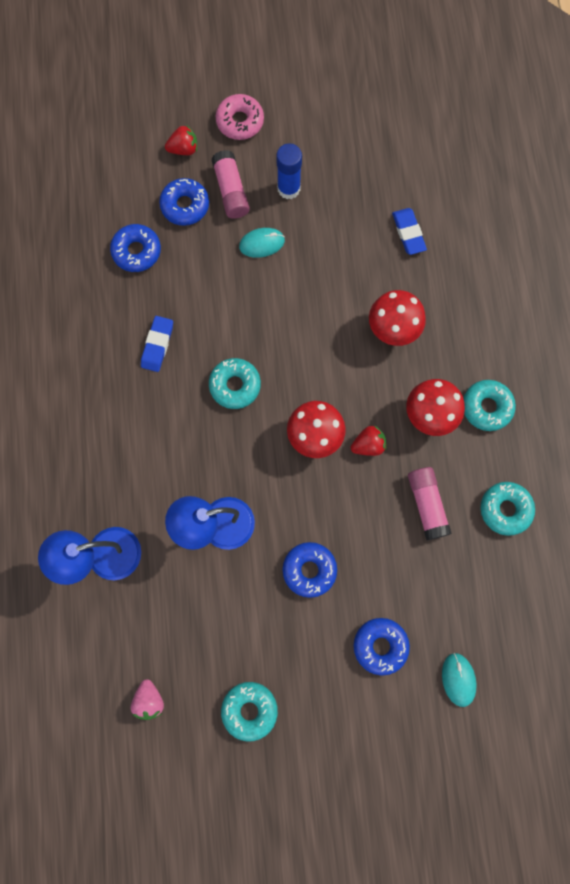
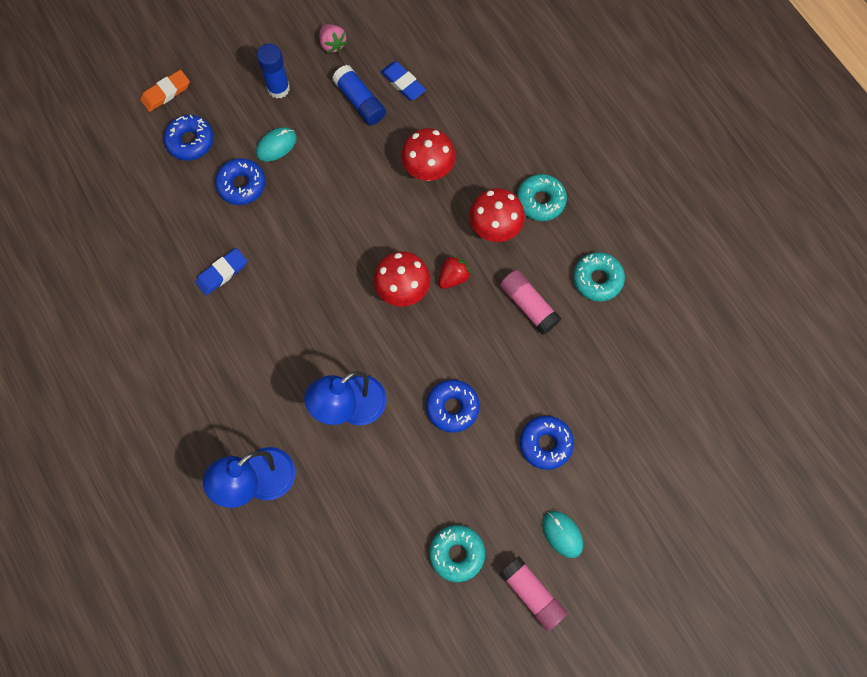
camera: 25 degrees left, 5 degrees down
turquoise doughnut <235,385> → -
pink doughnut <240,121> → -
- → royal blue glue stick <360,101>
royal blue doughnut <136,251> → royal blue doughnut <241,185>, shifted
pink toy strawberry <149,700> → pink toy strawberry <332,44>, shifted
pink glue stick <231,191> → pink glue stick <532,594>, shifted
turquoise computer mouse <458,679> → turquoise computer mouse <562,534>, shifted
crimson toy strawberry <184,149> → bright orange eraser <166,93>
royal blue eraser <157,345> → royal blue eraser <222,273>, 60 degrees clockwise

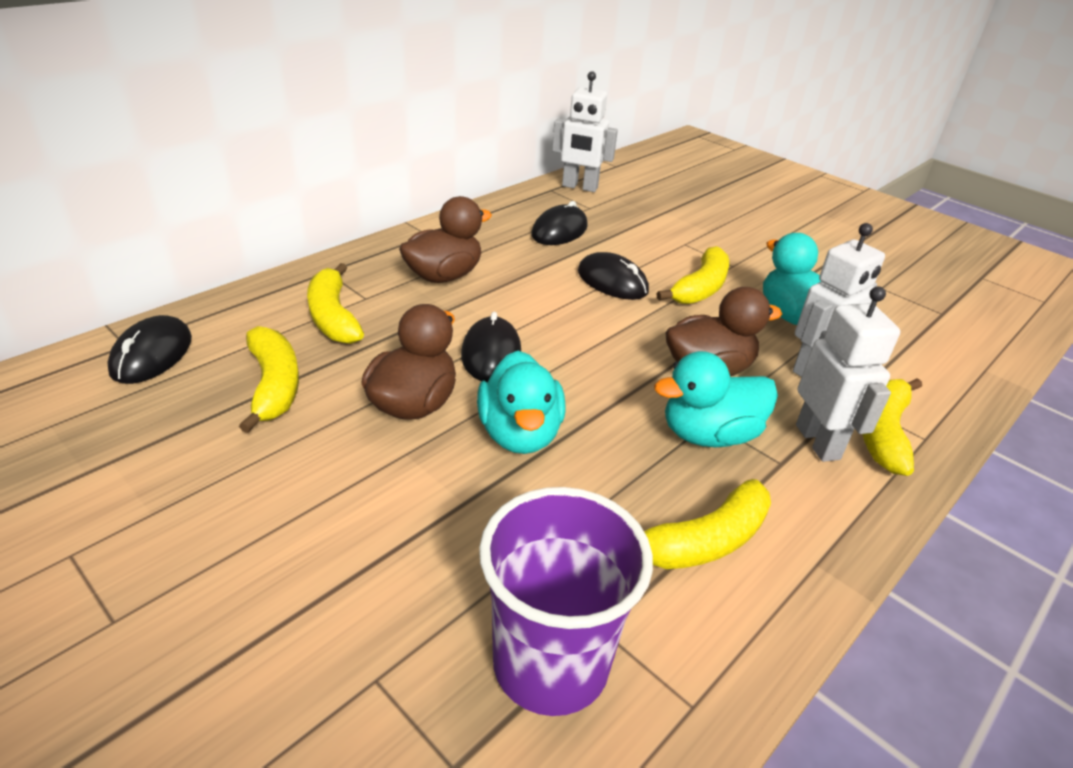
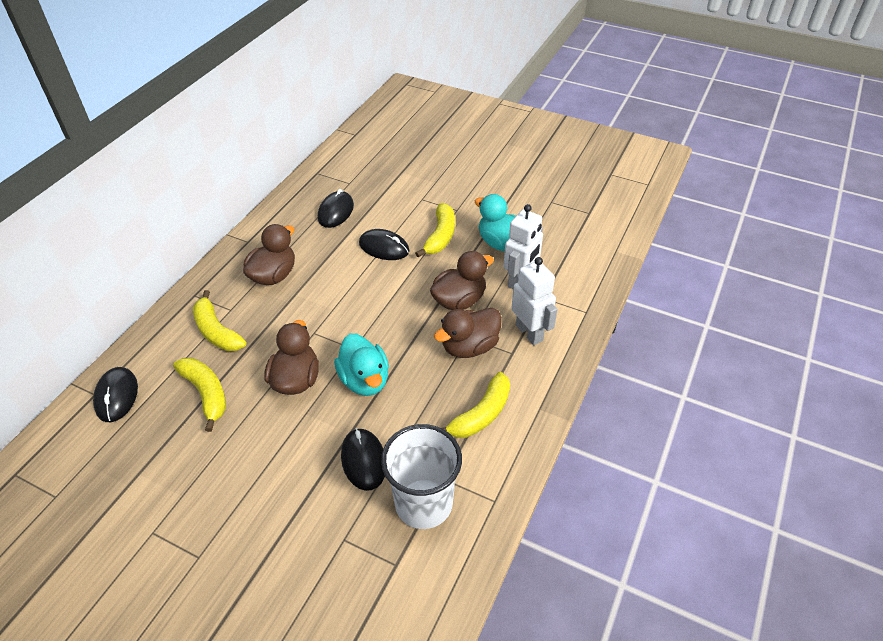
camera: 15 degrees left, 10 degrees up
white robot <579,187> → -
bright yellow toy banana <883,433> → -
black computer mouse <491,354> → black computer mouse <363,460>, shifted
violet tumbler <550,663> → white tumbler <423,503>
turquoise duck <708,435> → russet duck <469,347>

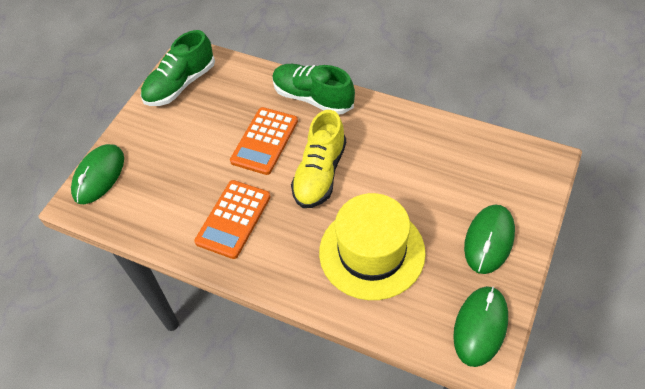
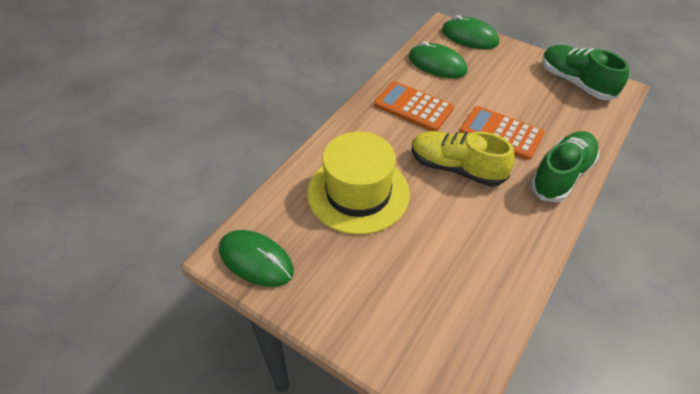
camera: 95 degrees right, 5 degrees down
emerald computer mouse <489,240> → emerald computer mouse <437,64>, shifted

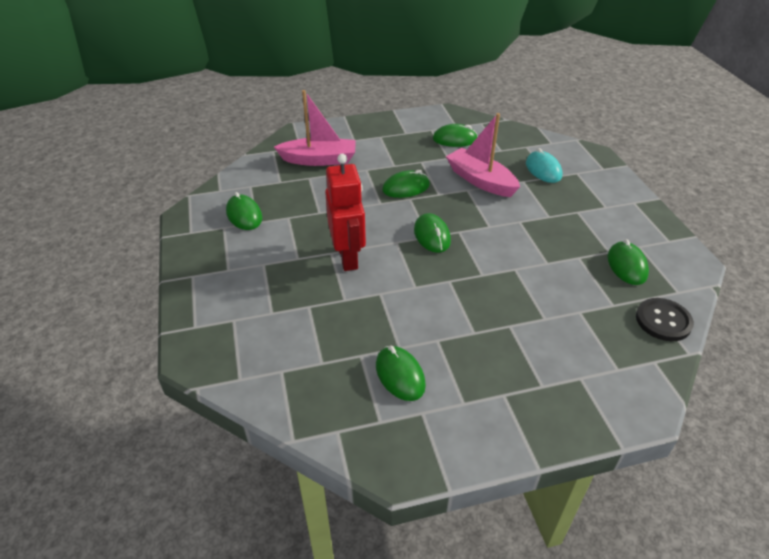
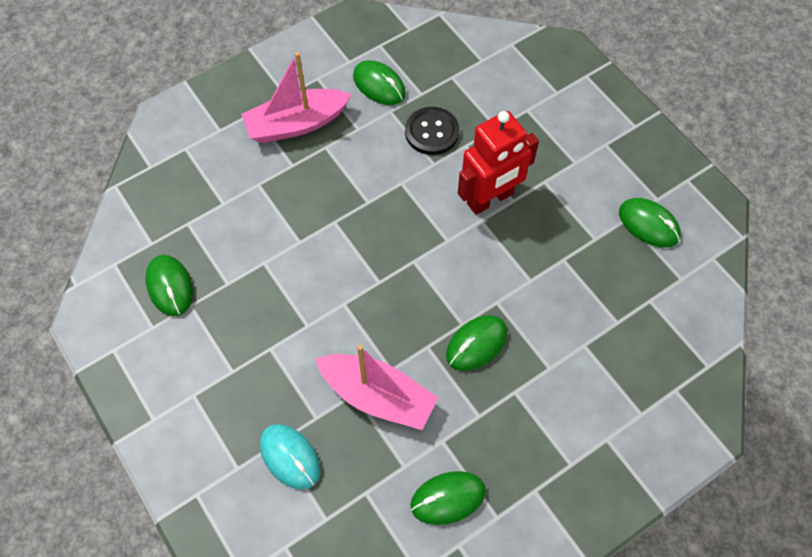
camera: 160 degrees right, 20 degrees up
emerald computer mouse <432,236> → -
pink sailboat <319,160> → pink sailboat <296,124>, shifted
black button <663,321> → black button <432,132>, shifted
crimson robot <348,257> → crimson robot <490,199>, 90 degrees counterclockwise

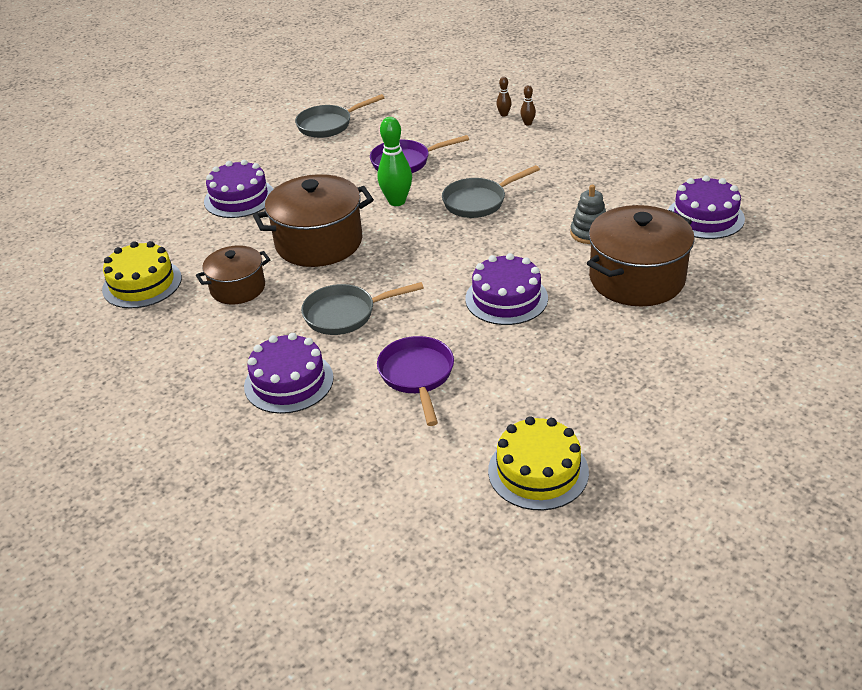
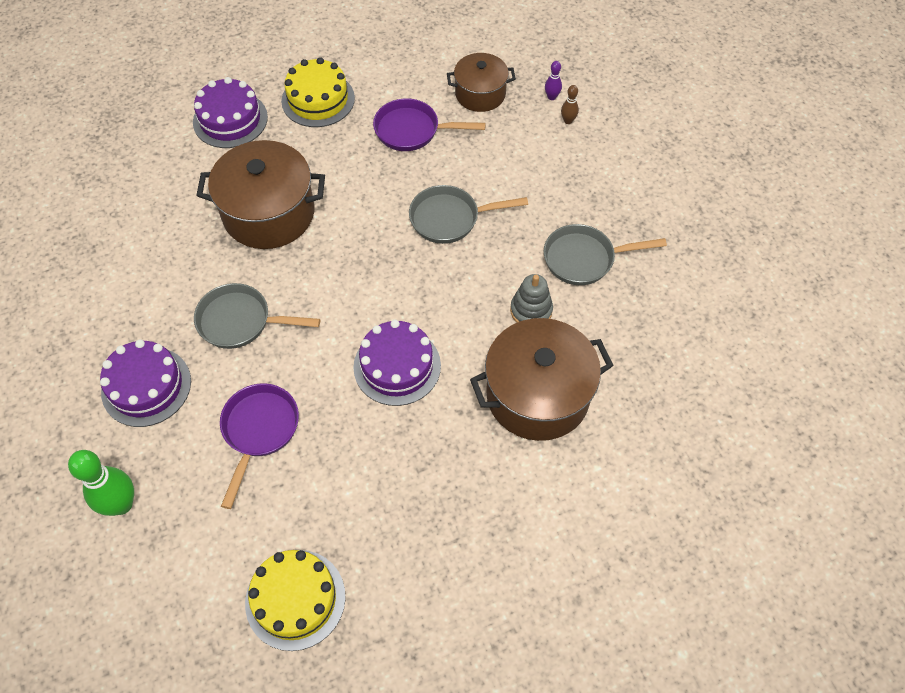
camera: 20 degrees right, 20 degrees up
violet cake <705,217> → -
bright yellow cake <142,283> → bright yellow cake <318,99>, shifted
russet stockpot <238,288> → russet stockpot <480,94>, shifted
grey frying pan <329,125> → grey frying pan <584,259>, shifted
emerald tenpin <397,201> → emerald tenpin <121,504>, shifted
russet tenpin <504,114> → violet tenpin <551,97>

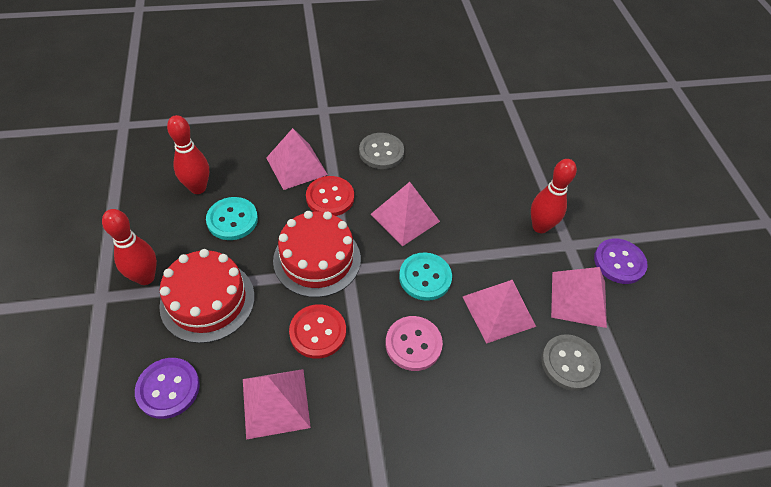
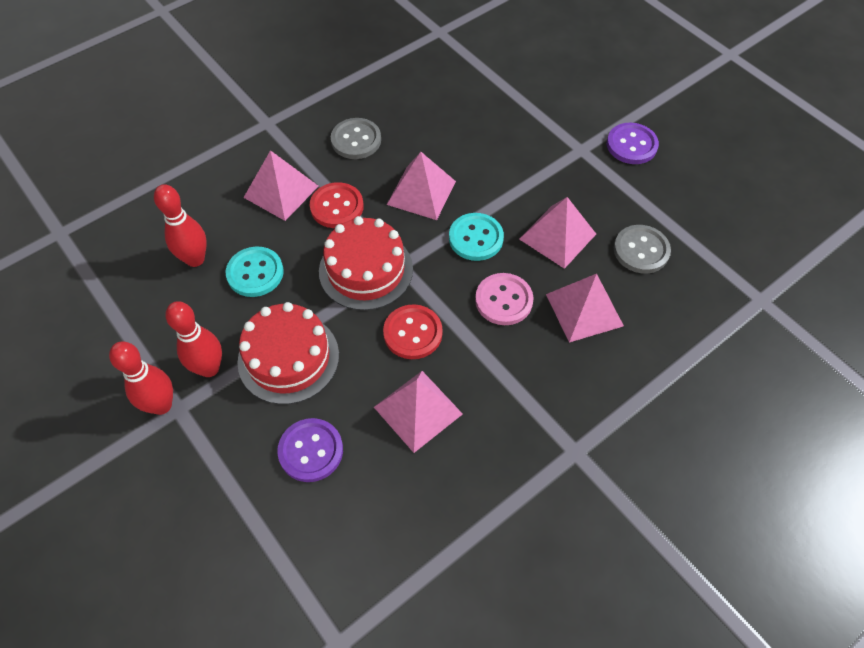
camera: 25 degrees left, 5 degrees up
crimson tenpin <540,227> → crimson tenpin <161,405>, shifted
pink pyramid shape <578,299> → pink pyramid shape <584,309>, shifted

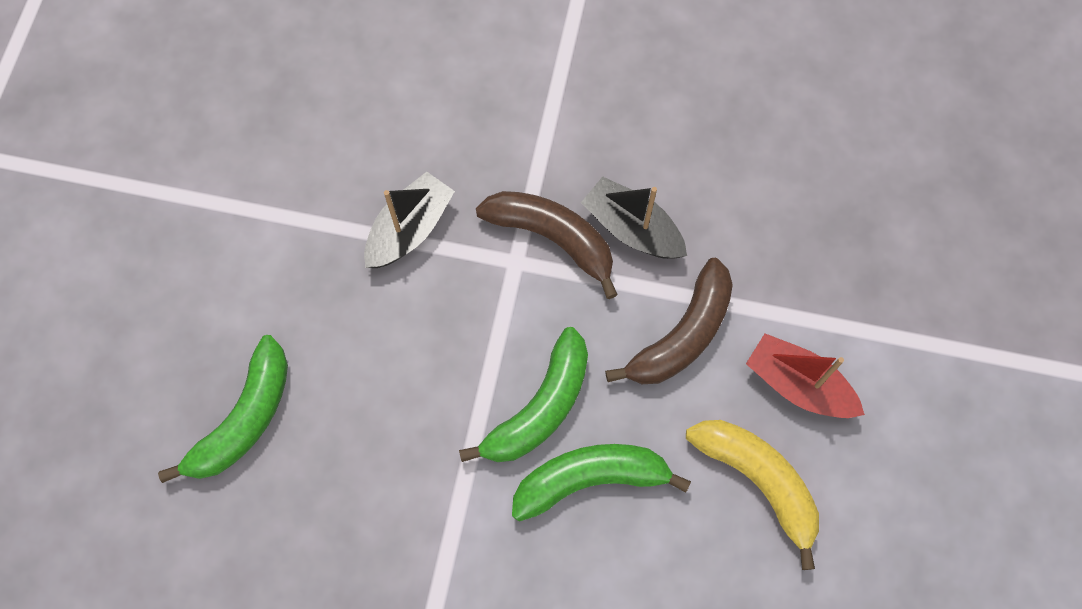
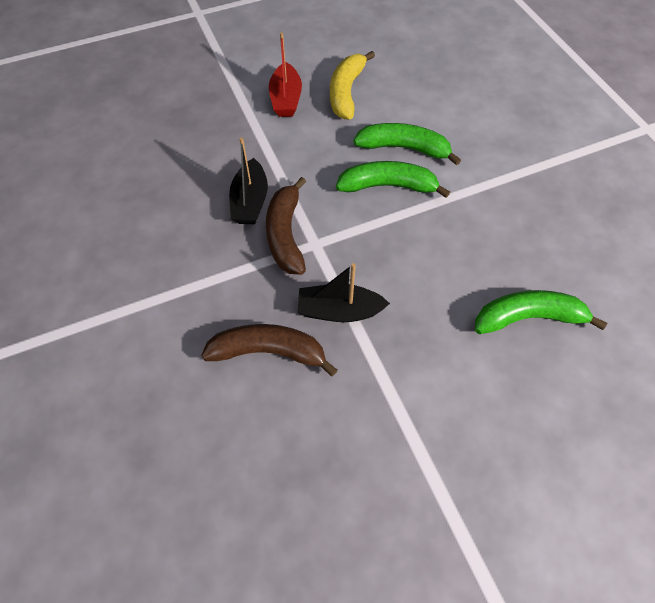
camera: 125 degrees left, 10 degrees down
russet toy banana <682,335> → russet toy banana <269,352>, shifted
emerald toy banana <590,479> → emerald toy banana <404,148>, 150 degrees clockwise

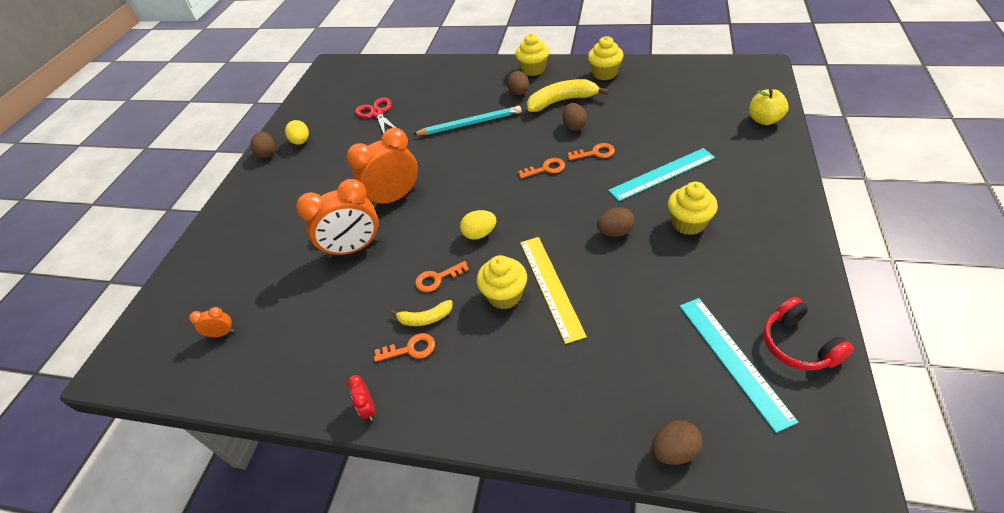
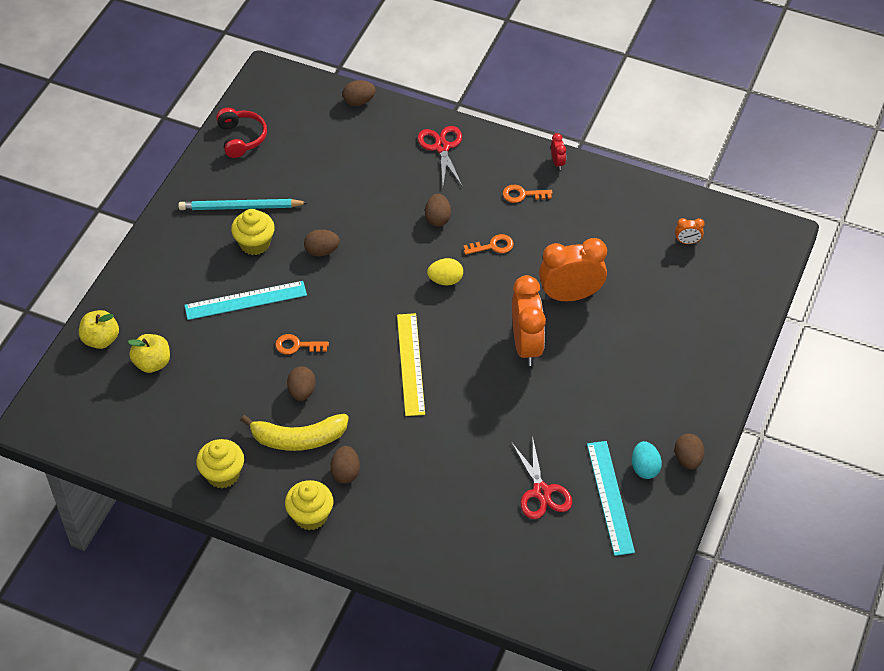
camera: 175 degrees left, 5 degrees up
bright yellow toy banana <425,318> → -
bright orange key <546,169> → -
- → bright yellow apple fruit <152,363>
- → crimson shears <442,147>
turquoise wooden pencil <470,124> → turquoise wooden pencil <240,207>, shifted
bright yellow straightedge <550,286> → bright yellow straightedge <410,364>, shifted
turquoise straightedge <733,359> → turquoise straightedge <610,497>, shifted
bright yellow muffin <504,295> → russet egg shape <438,218>
bright yellow egg shape <301,141> → turquoise egg shape <644,468>
bright orange alarm clock <394,197> → bright orange alarm clock <526,345>, 75 degrees counterclockwise

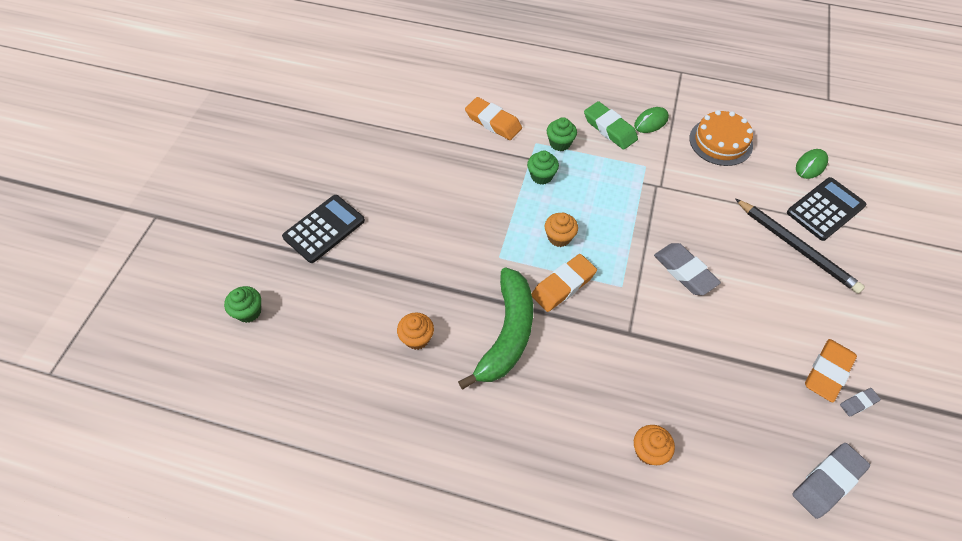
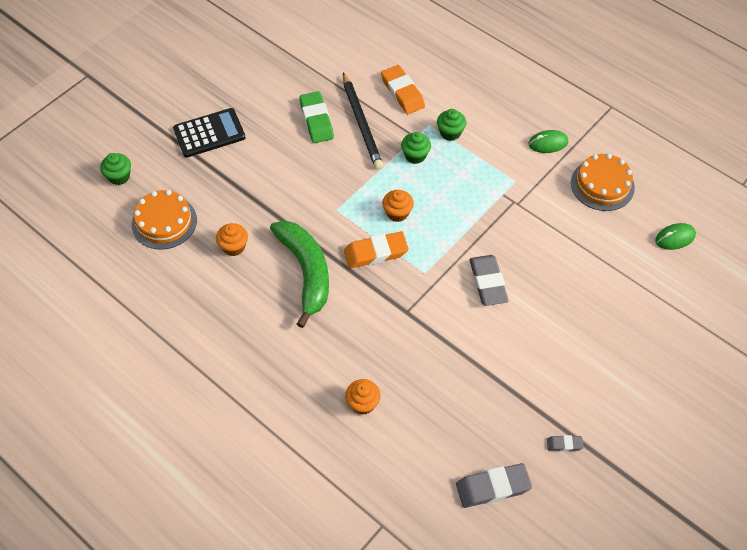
camera: 25 degrees right, 0 degrees up
black adding machine <825,209> → -
bright orange eraser <827,372> → -
- → bright orange cake <164,222>
emerald eraser <609,129> → emerald eraser <316,120>, shifted
black wooden pencil <796,247> → black wooden pencil <362,123>, shifted
emerald toy banana <507,334> → emerald toy banana <306,272>, 60 degrees counterclockwise

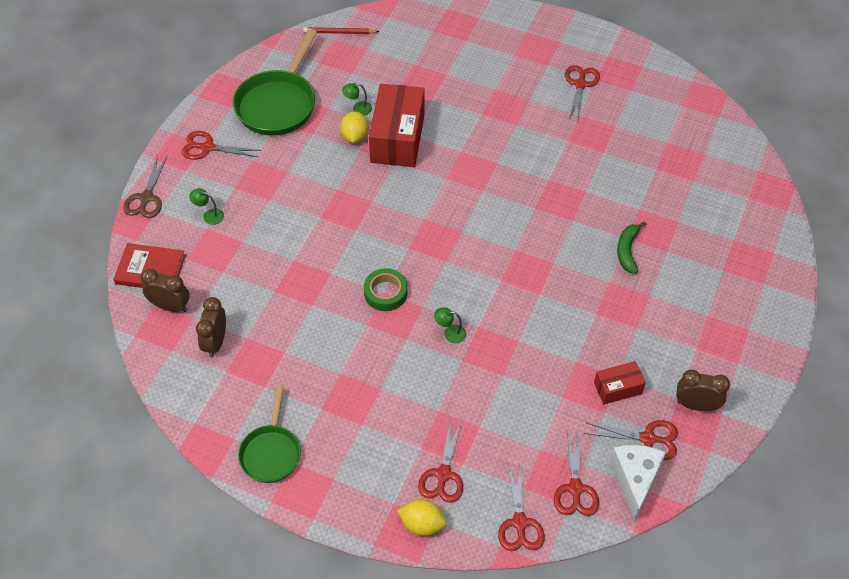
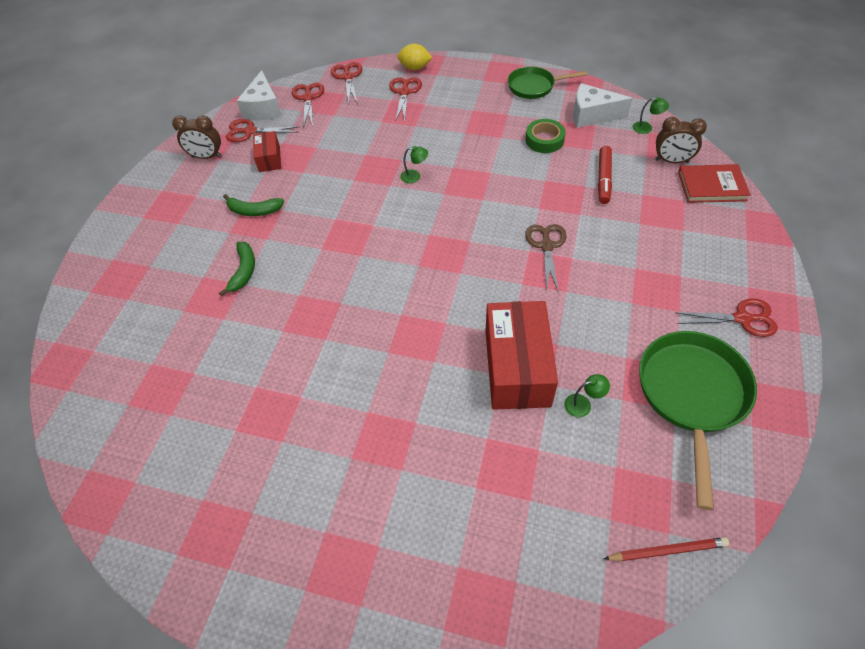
camera: 175 degrees right, 0 degrees up
russet alarm clock <215,342> → -
bright yellow lemon <355,136> → -
crimson shears <580,84> → -
- → emerald toy banana <254,211>
- → white piece of cheese <592,115>
- → crimson felt pen <603,179>
russet shears <146,198> → russet shears <546,246>, shifted
emerald reading lamp <209,215> → emerald reading lamp <646,128>, shifted
emerald tape <385,293> → emerald tape <544,140>, shifted
emerald frying pan <271,452> → emerald frying pan <534,86>, 90 degrees counterclockwise
crimson package <617,388> → crimson package <269,159>, 75 degrees counterclockwise

